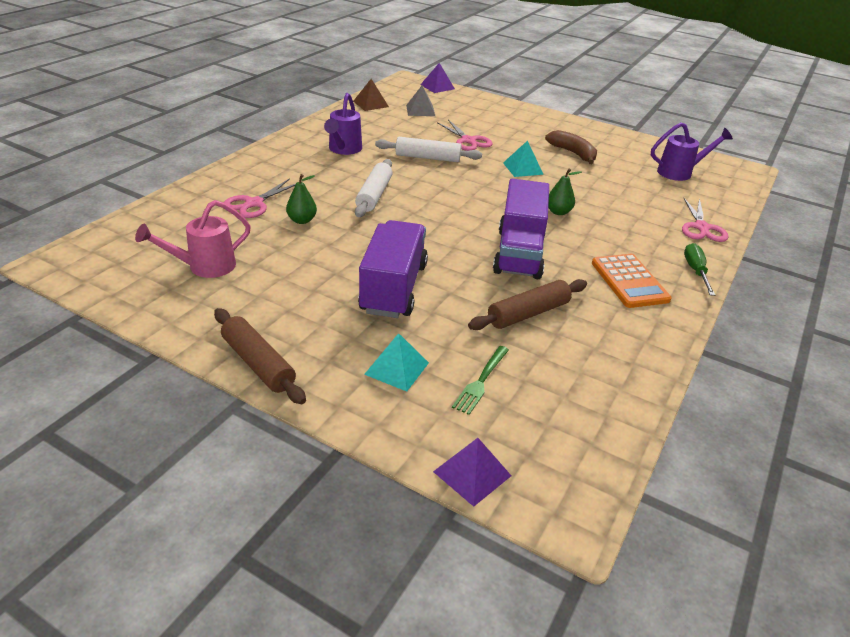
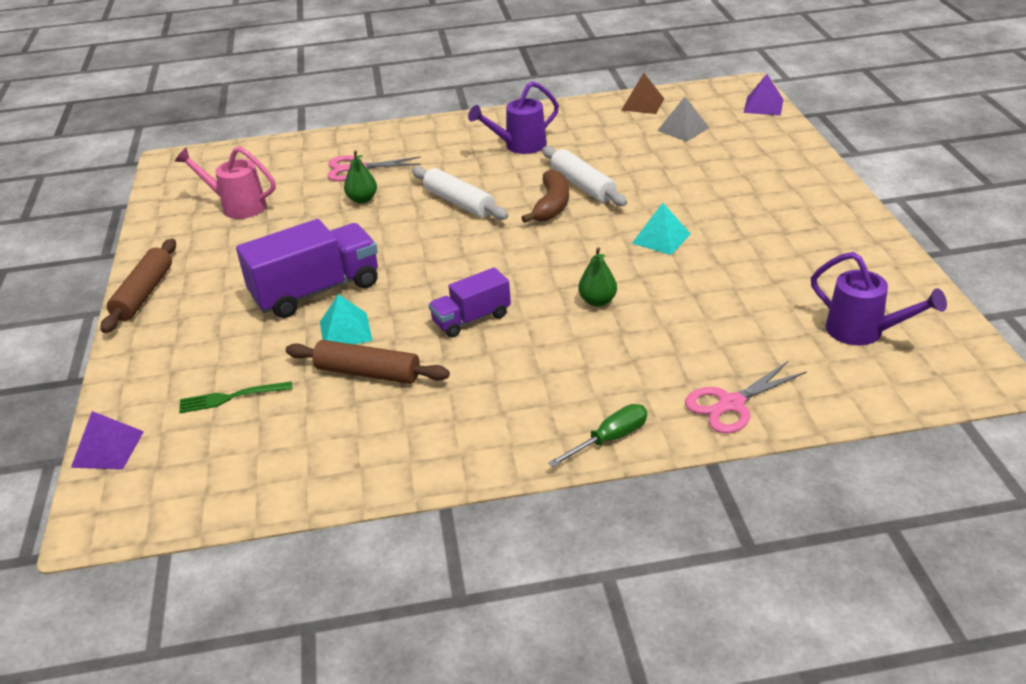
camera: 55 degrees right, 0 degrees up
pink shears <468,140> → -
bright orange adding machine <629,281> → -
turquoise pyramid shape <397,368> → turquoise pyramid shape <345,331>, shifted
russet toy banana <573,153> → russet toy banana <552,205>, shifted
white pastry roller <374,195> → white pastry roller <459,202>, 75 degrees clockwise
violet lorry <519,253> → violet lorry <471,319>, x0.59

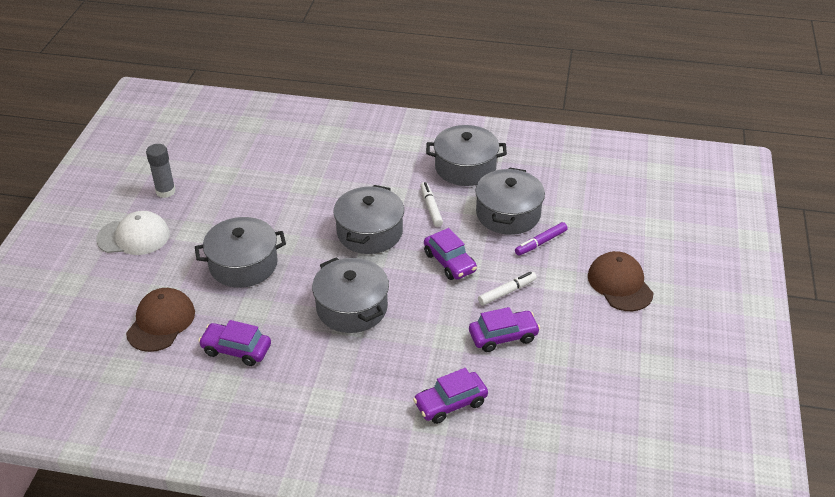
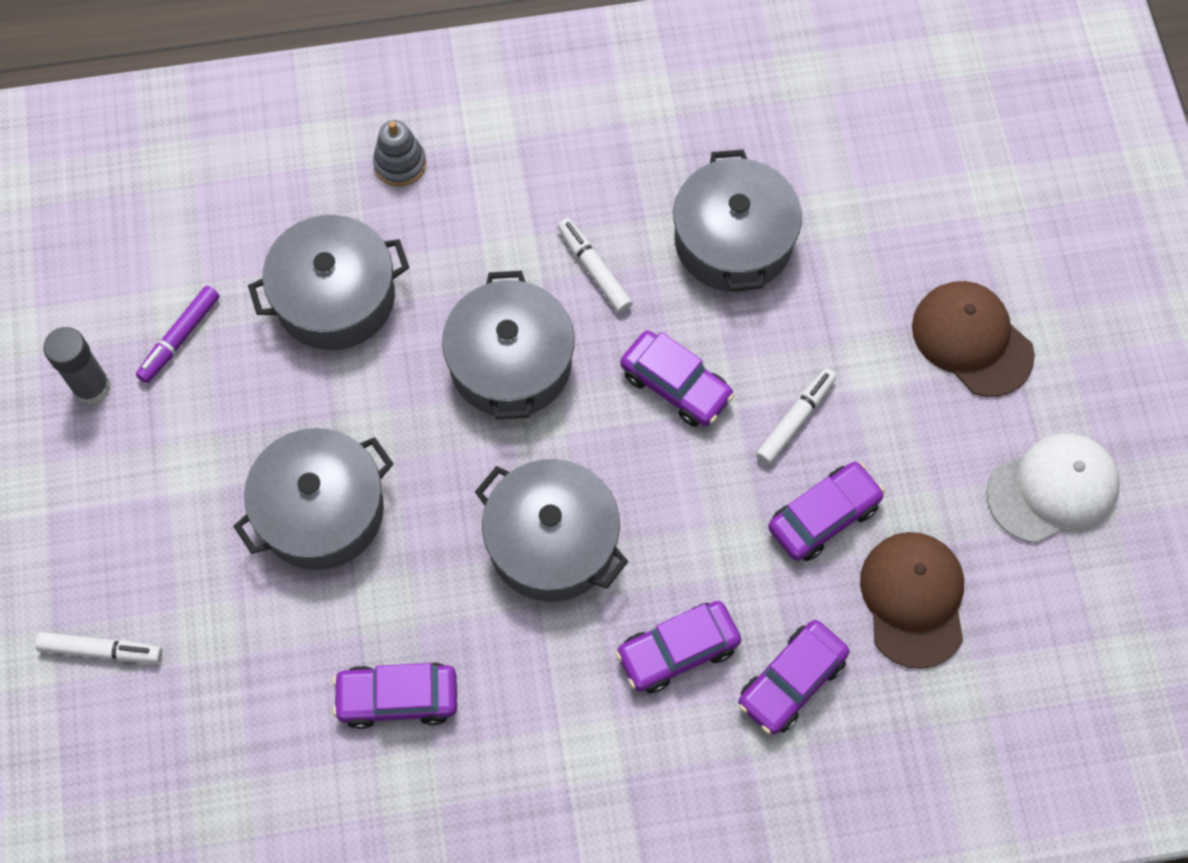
camera: 20 degrees left, 25 degrees up
- → white felt pen <101,650>
- → grey stacking rings <400,164>
- → violet toy car <677,651>
white peaked cap <134,237> → white peaked cap <1052,489>, shifted
russet peaked cap <161,322> → russet peaked cap <913,599>, shifted
grey stockpot <465,167> → grey stockpot <335,297>, shifted
violet felt pen <540,243> → violet felt pen <180,338>, shifted

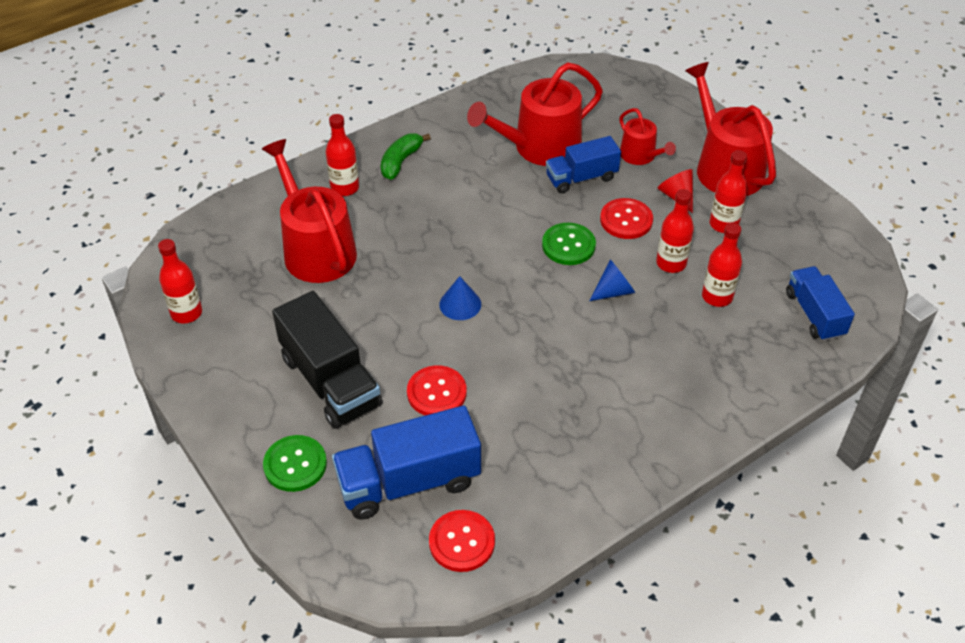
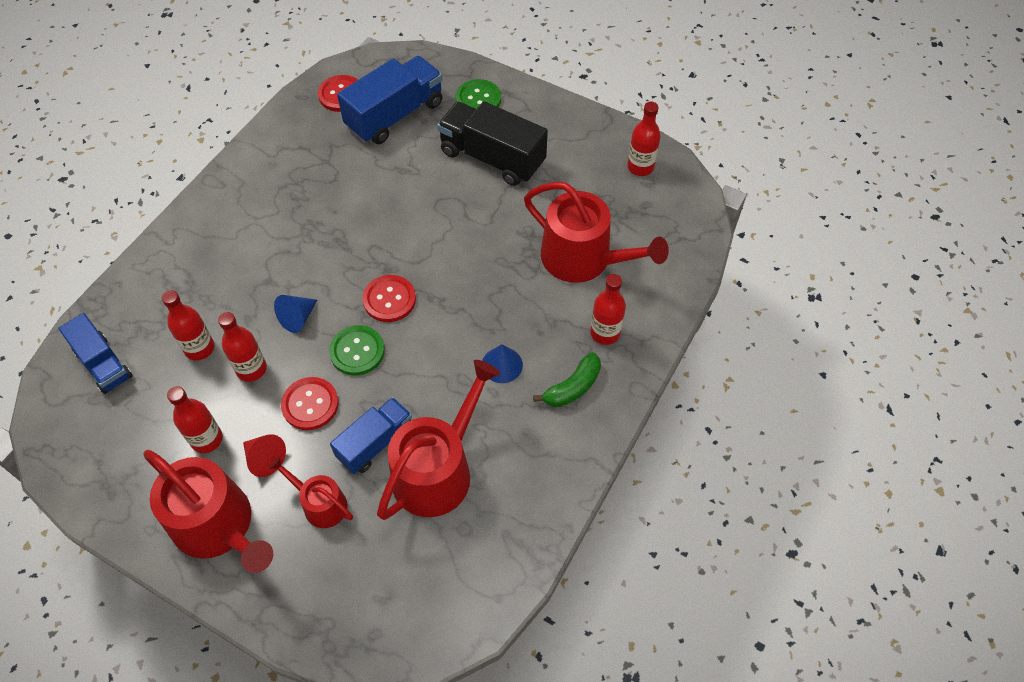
camera: 155 degrees right, 10 degrees up
crimson button <436,393> → crimson button <389,299>, shifted
royal blue cone shape <460,304> → royal blue cone shape <502,364>, shifted
emerald toy banana <400,162> → emerald toy banana <572,387>, 45 degrees clockwise

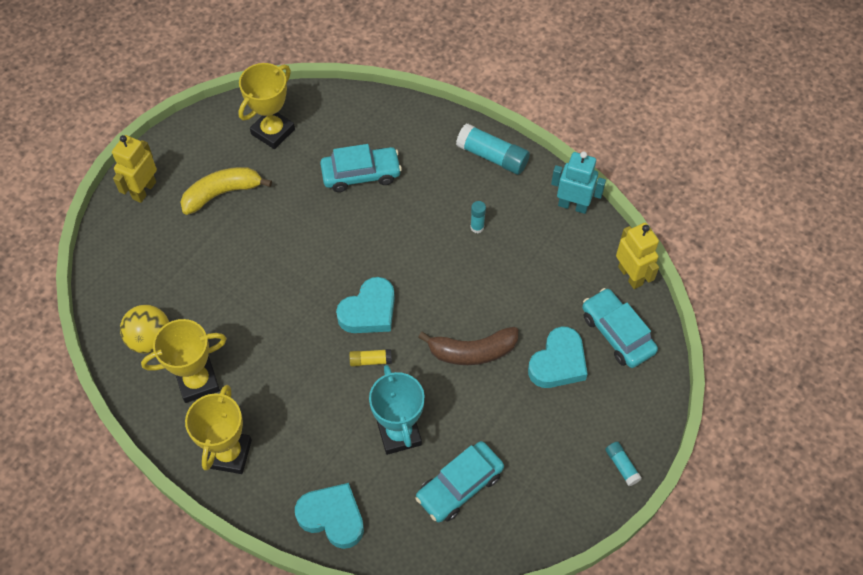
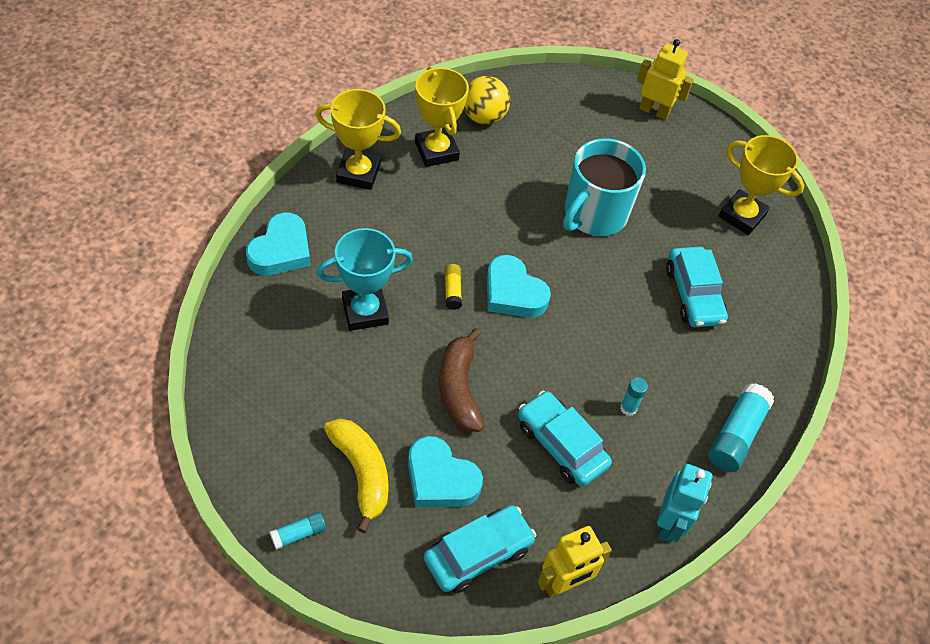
camera: 85 degrees right, 5 degrees down
- → turquoise coffee mug <594,214>
bright yellow toy banana <222,193> → bright yellow toy banana <361,473>, shifted
turquoise toy car <459,486> → turquoise toy car <561,445>, shifted

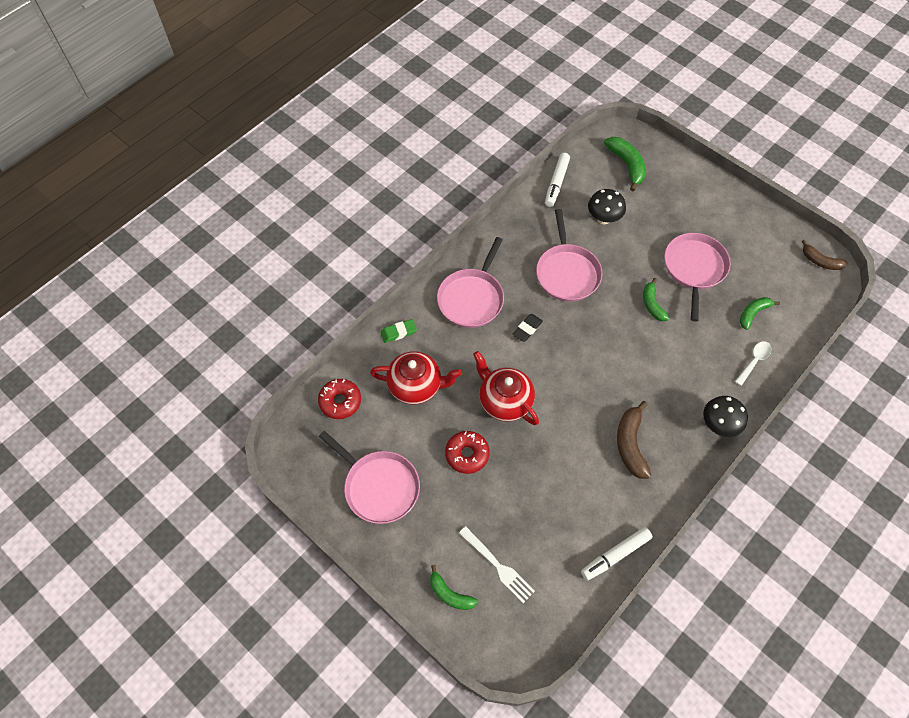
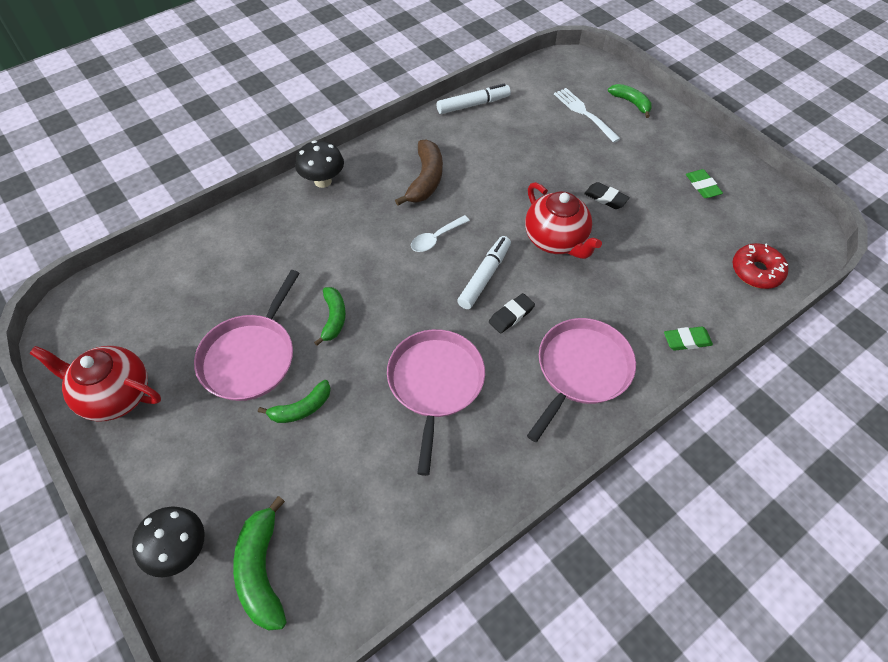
camera: 170 degrees left, 5 degrees down
russet toy banana <820,261> → -
crimson china teapot <416,386> → crimson china teapot <114,395>, shifted
white felt pen <556,183> → white felt pen <484,276>, shifted
black mushroom <603,218> → black mushroom <180,550>, shifted
white teaspoon <754,361> → white teaspoon <436,238>, shifted
emerald toy banana <753,313> → emerald toy banana <301,408>, shifted
pink frying pan <379,486> → emerald eraser <702,186>
crimson doughnut <467,454> → black eraser <605,198>

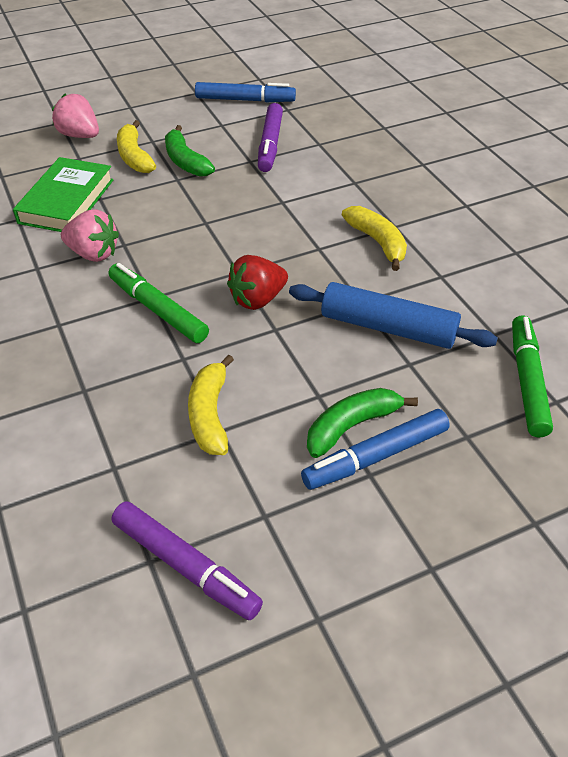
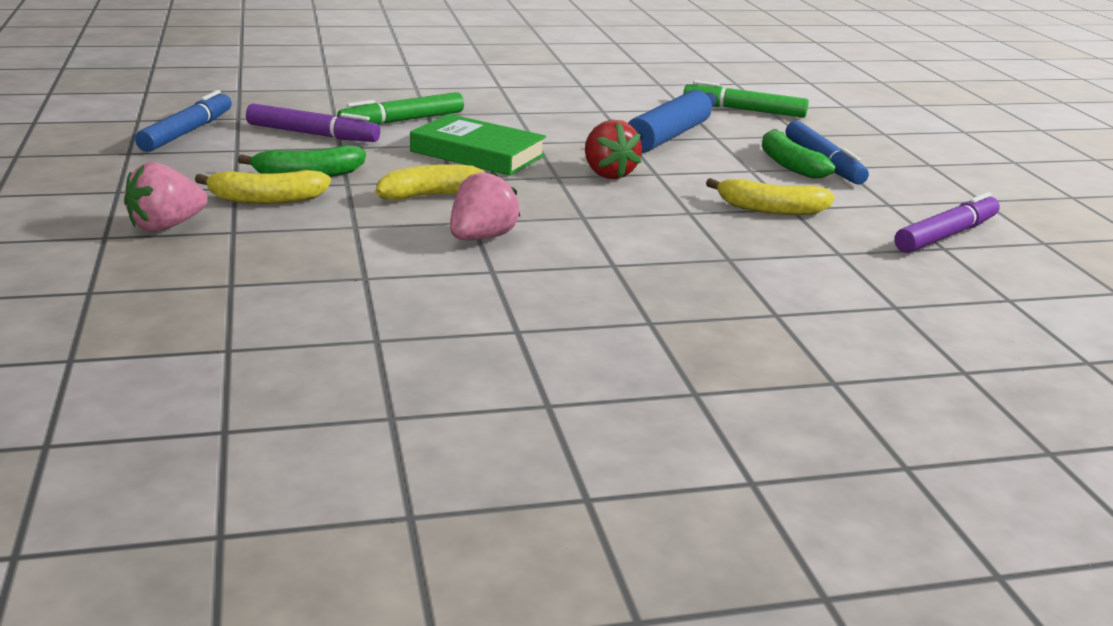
camera: 80 degrees left, 20 degrees down
emerald hardback <66,201> → emerald hardback <477,153>, shifted
emerald felt pen <158,310> → emerald felt pen <402,121>, shifted
bright yellow toy banana <377,242> → bright yellow toy banana <434,195>, shifted

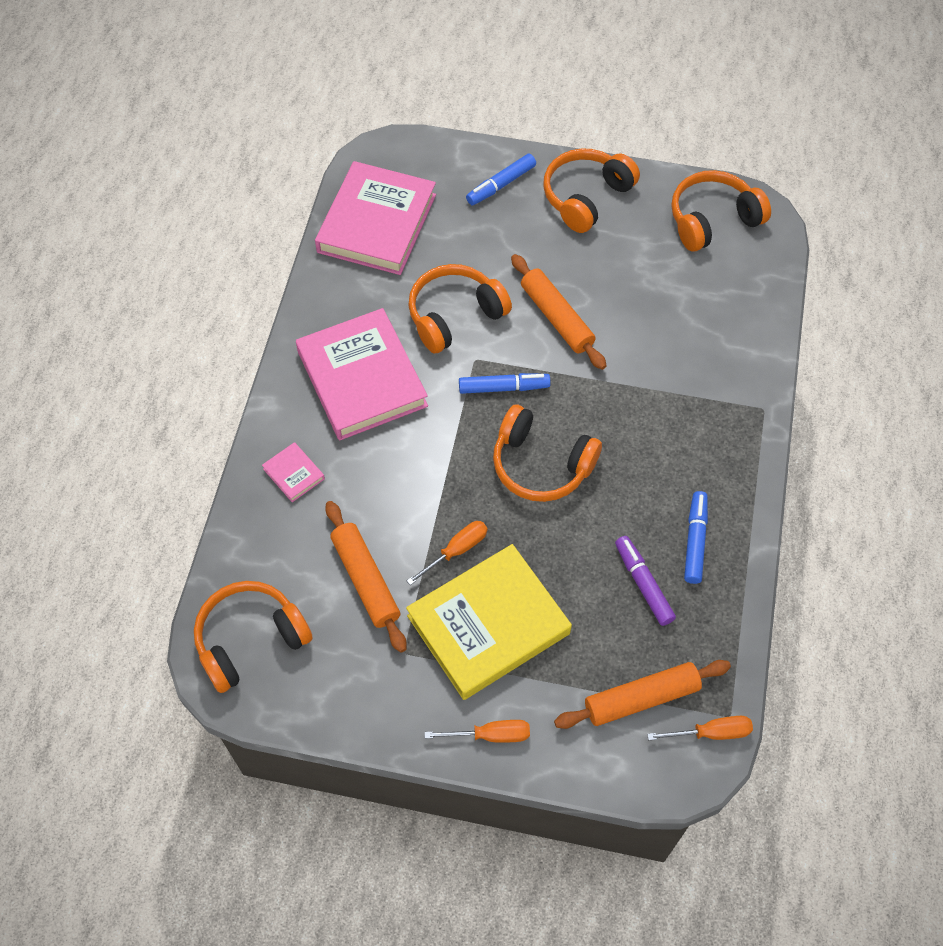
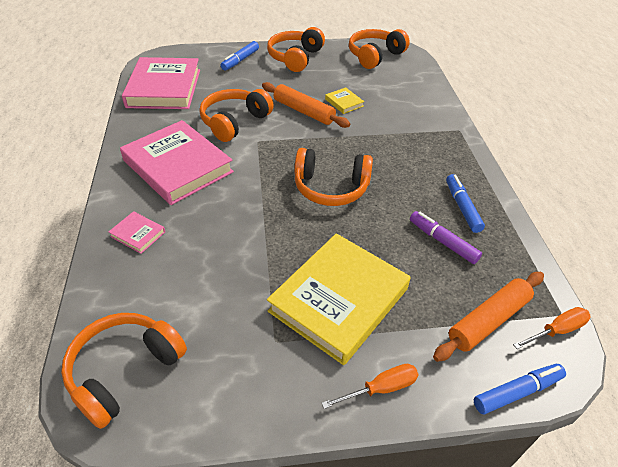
camera: 20 degrees left, 15 degrees down
bright orange pastry roller <365,580> → -
bright orange hand screwdriver <456,550> → -
- → bright yellow hardback <344,103>
royal blue felt pen <504,387> → royal blue felt pen <517,392>, shifted

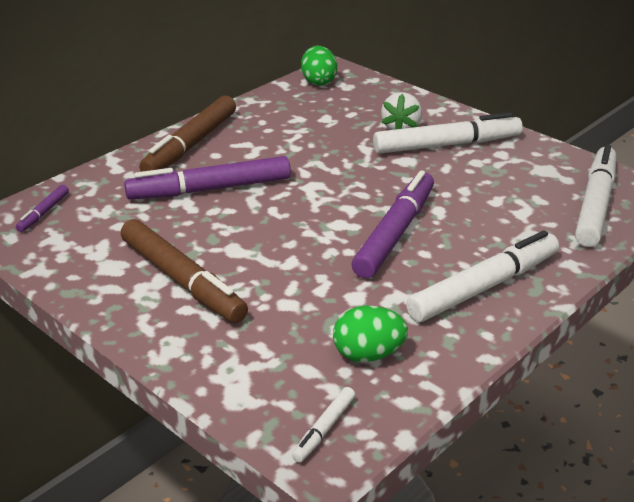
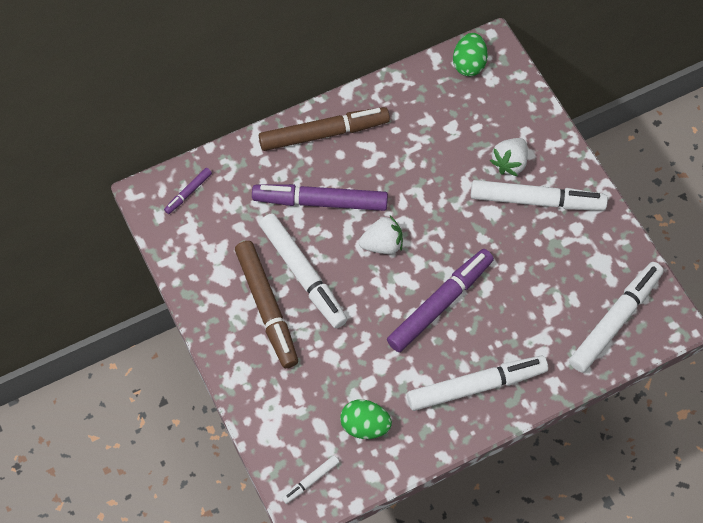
camera: 20 degrees right, 30 degrees up
- → white felt pen <303,274>
- → white toy strawberry <382,244>
russet felt pen <190,145> → russet felt pen <324,133>, 150 degrees counterclockwise

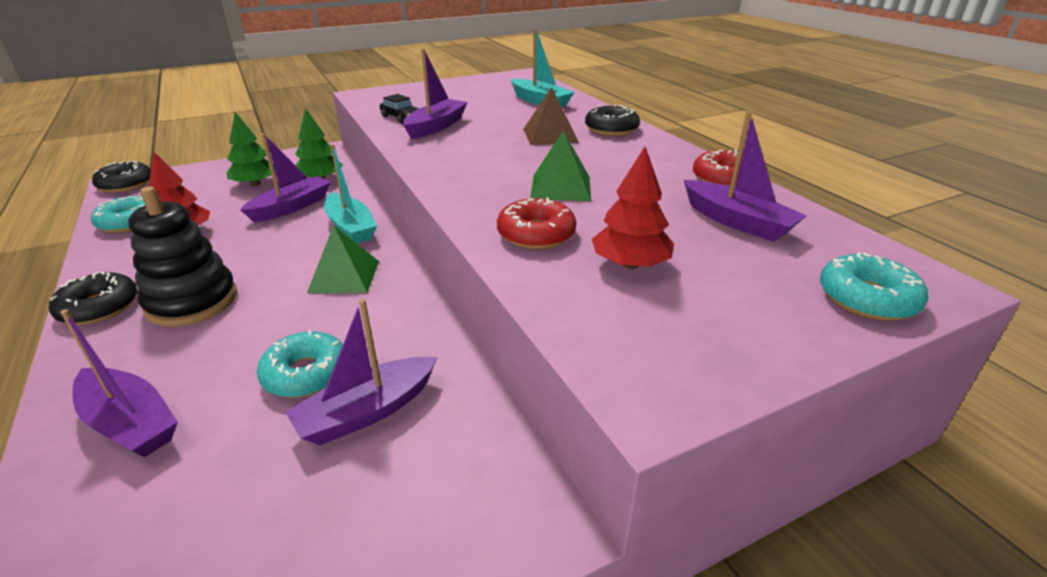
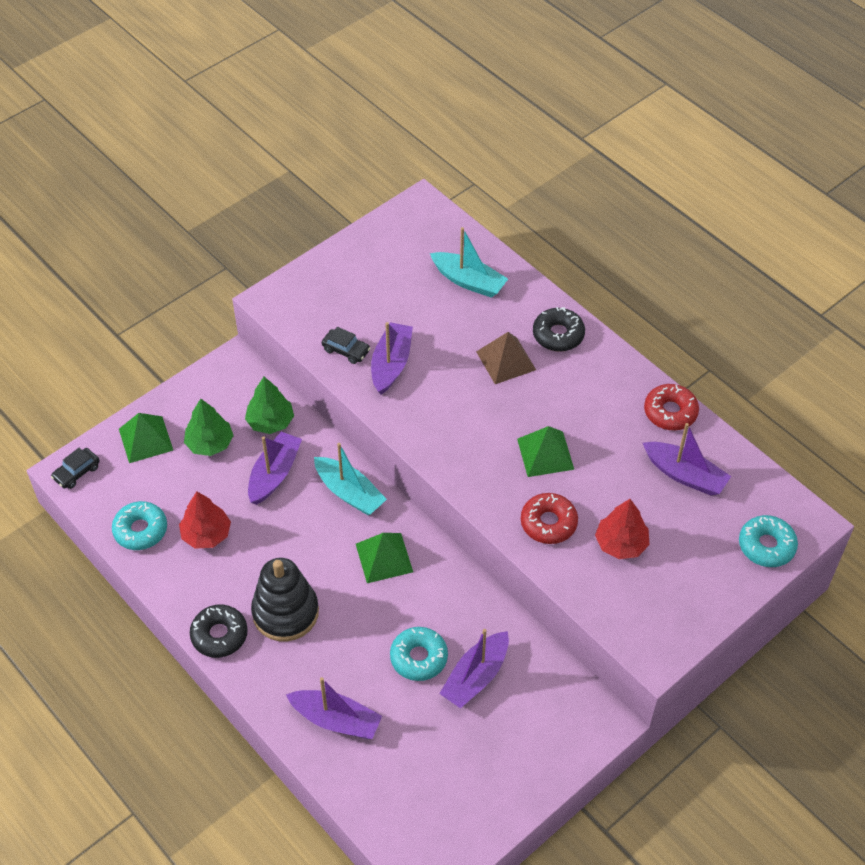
camera: 15 degrees left, 20 degrees up
- → emerald pyramid shape <145,439>
black doughnut <126,184> → black toy car <77,472>

